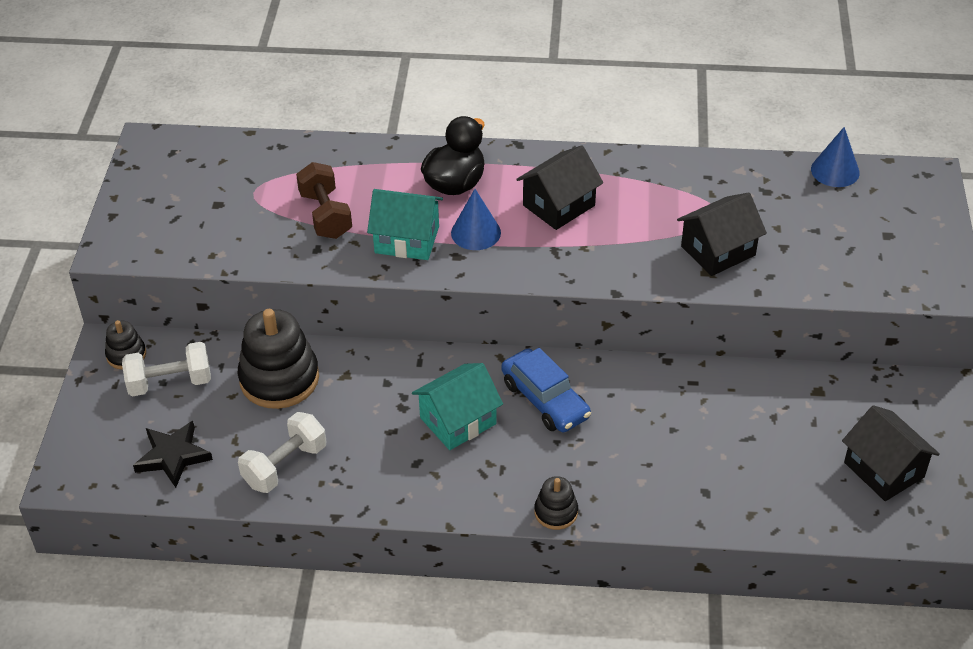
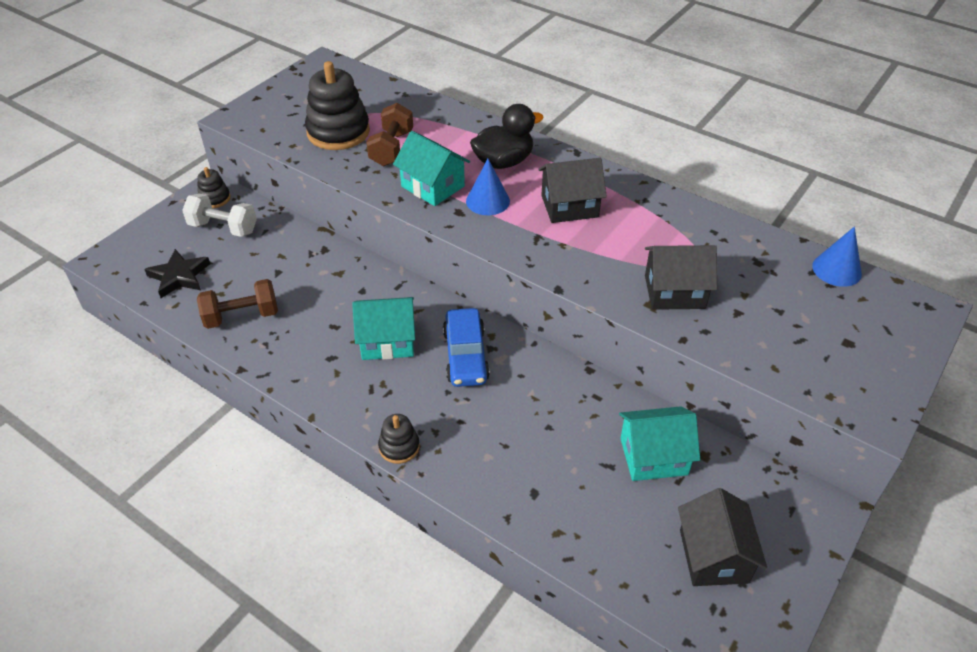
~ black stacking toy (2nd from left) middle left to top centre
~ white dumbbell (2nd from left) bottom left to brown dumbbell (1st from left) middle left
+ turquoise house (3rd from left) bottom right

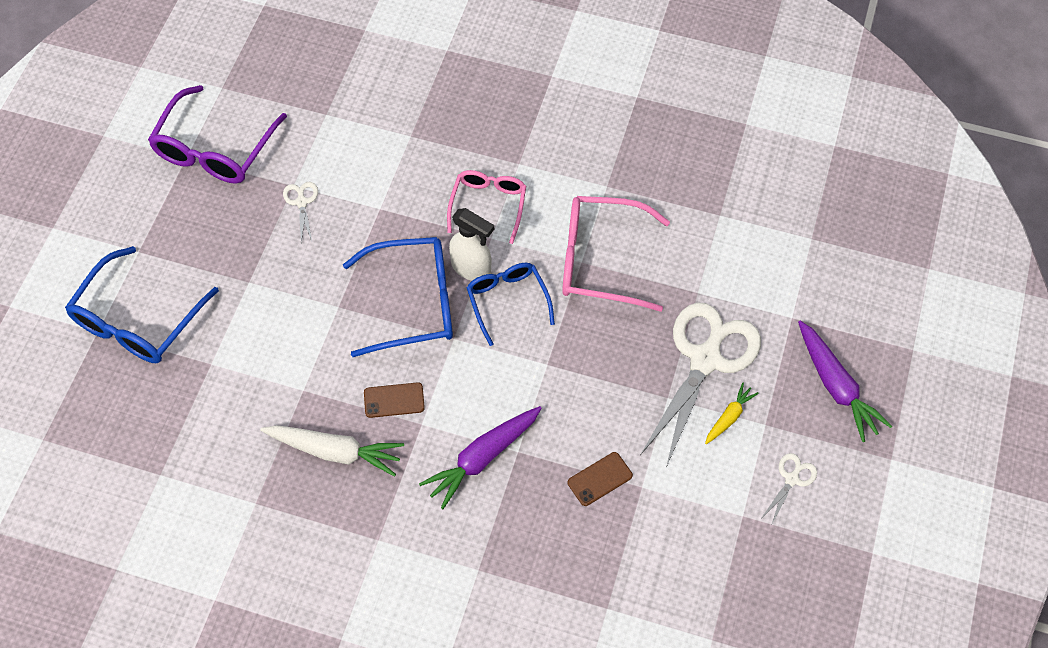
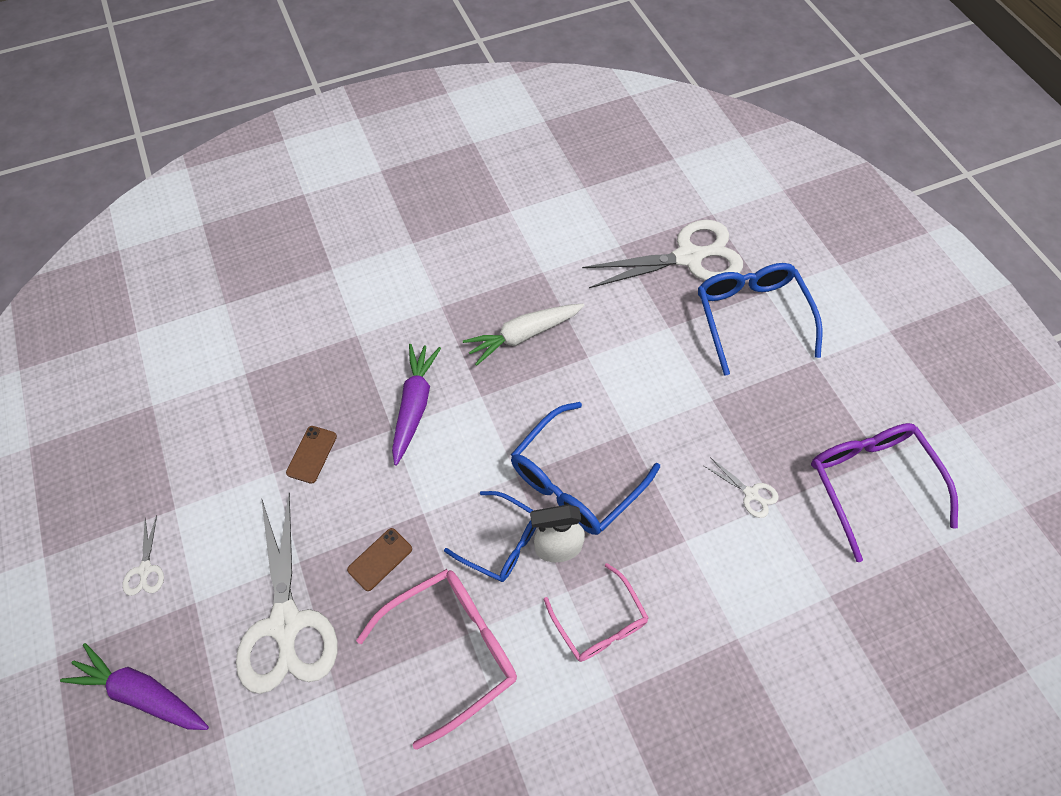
~ brown phone (1st from left in the first image) centre to brown phone (2nd from left) bottom centre
- yellow carrot middle right
+ white scissors (3rd from left) top centre

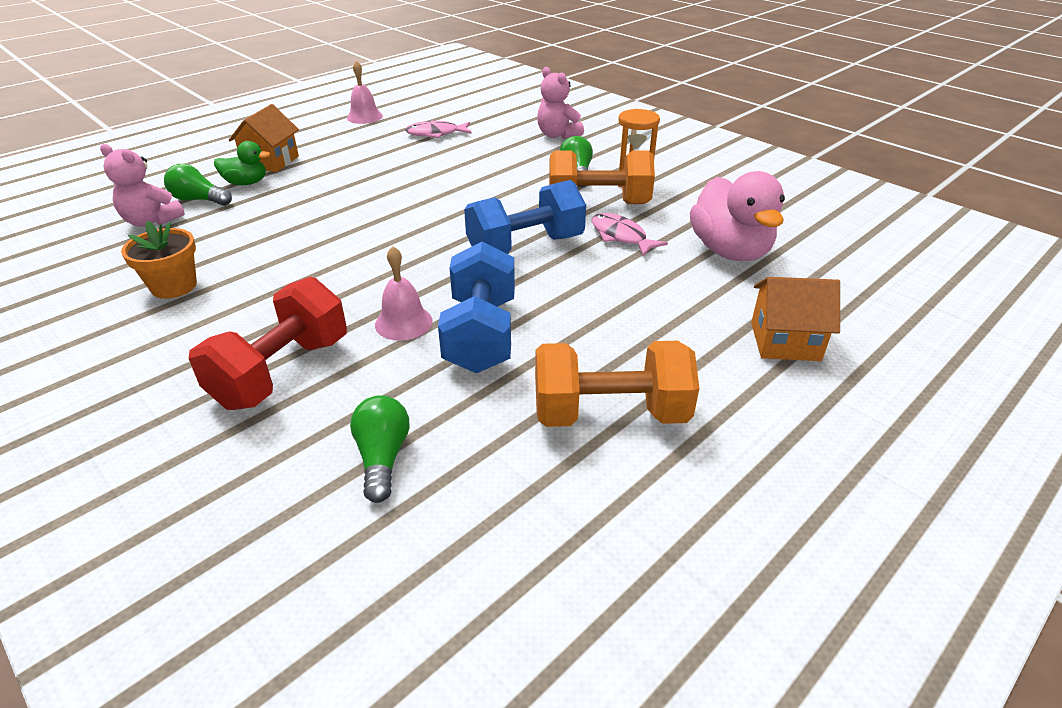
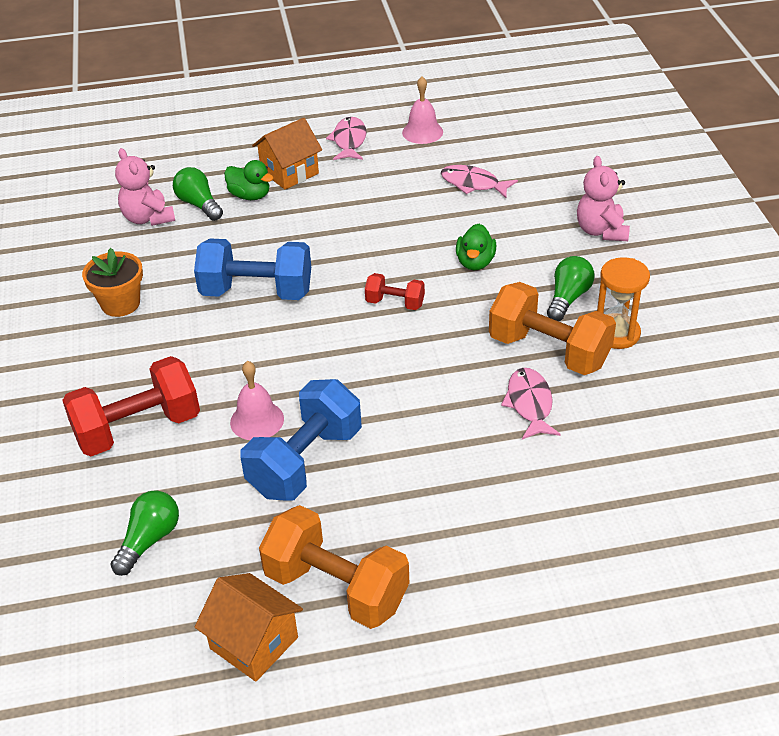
- pink duck top right
~ blue dumbbell (2nd from left in the first image) top centre to blue dumbbell (1st from left) middle left
~ orange house (2nd from left in the first image) middle right to orange house (1st from left) bottom left
+ pink fish (1st from left) top centre
+ green duck (2nd from left) centre
+ red dumbbell (2nd from left) centre

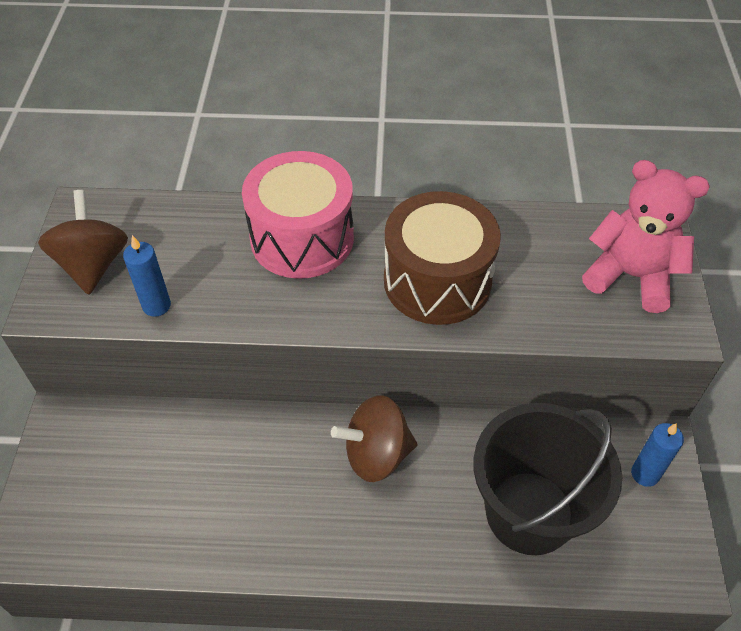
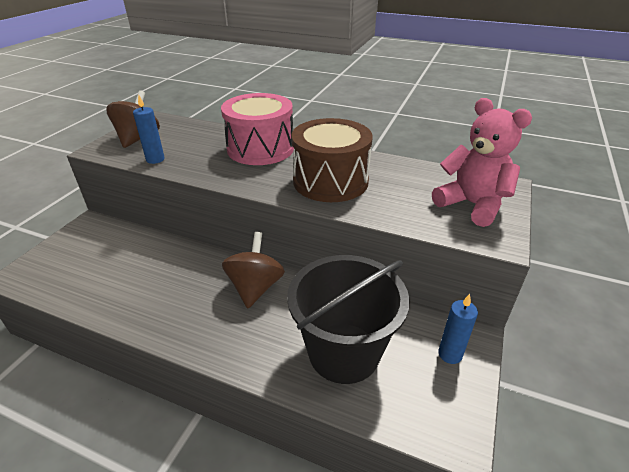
~ brown spinning top (2nd from left) bottom centre = centre 90 degrees clockwise

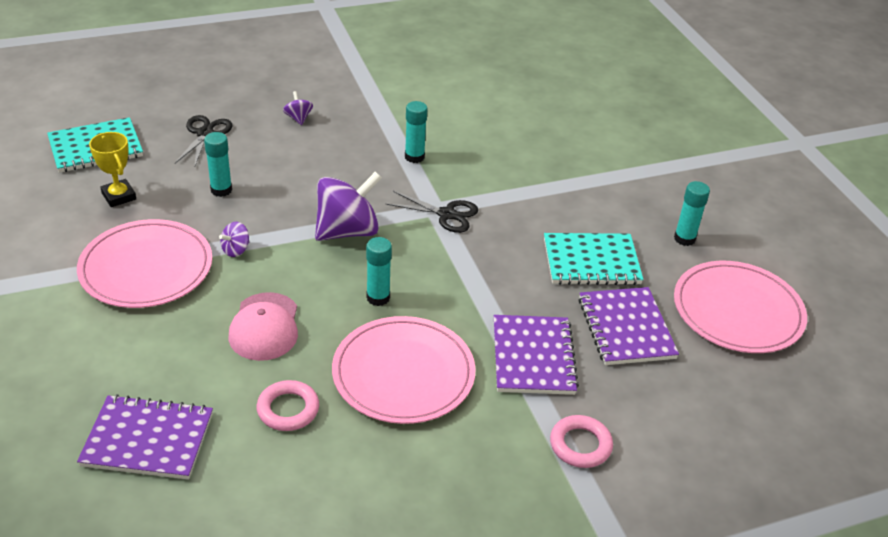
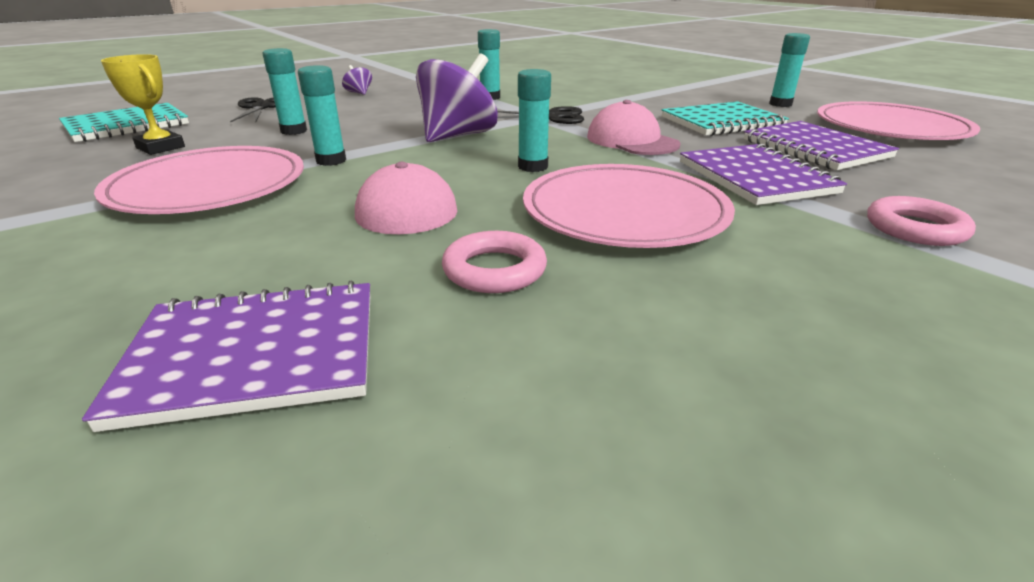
~ purple spinning top (1st from left) middle left to turquoise glue stick (2nd from left) top left
+ pink cap (2nd from left) top centre

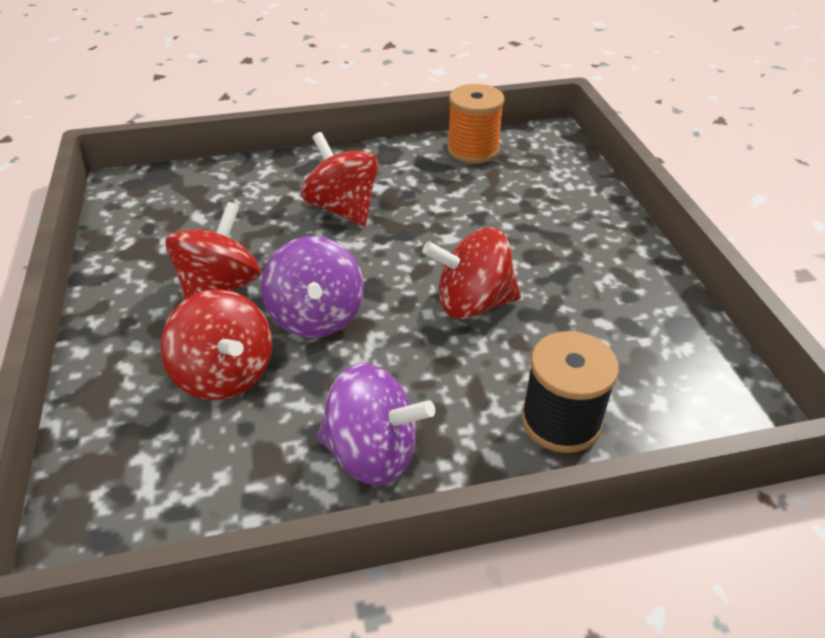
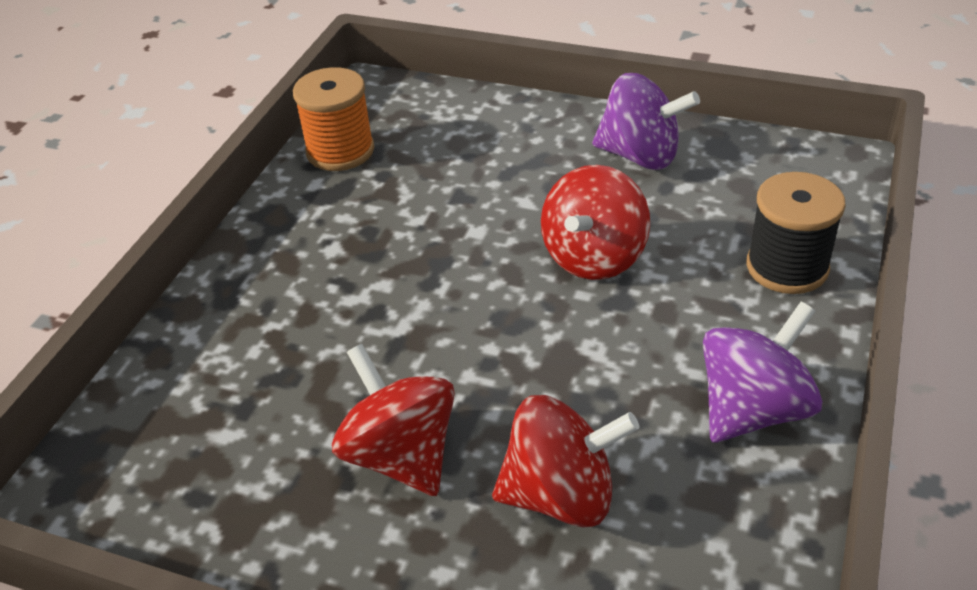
- red spinning top (3rd from left) top centre
~ purple spinning top (1st from left) centre to top centre

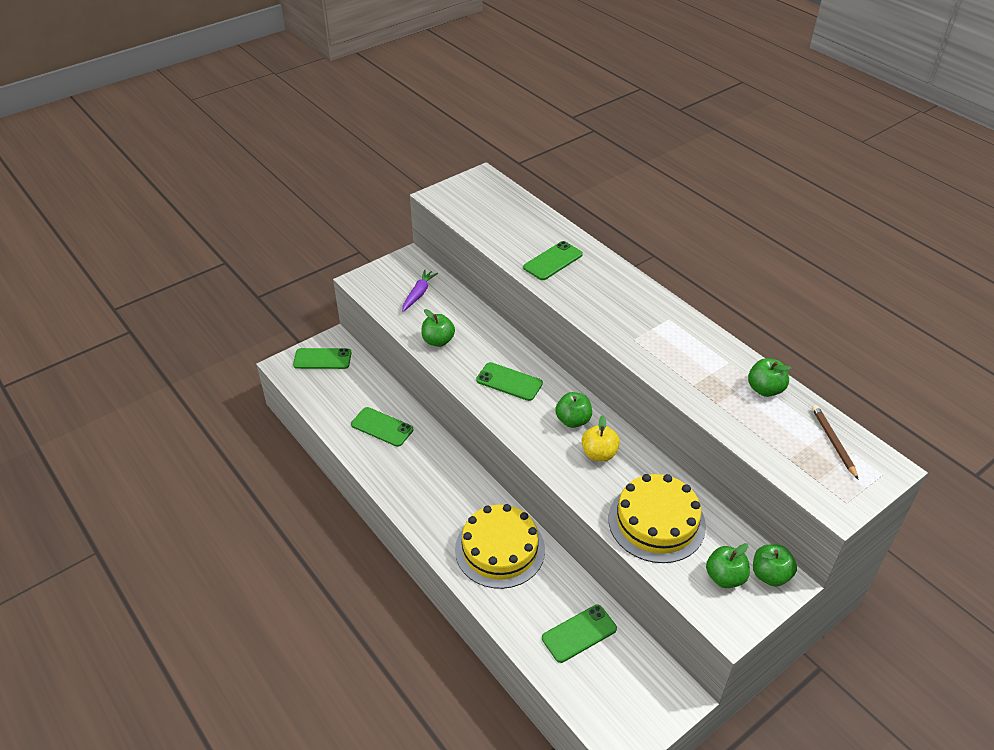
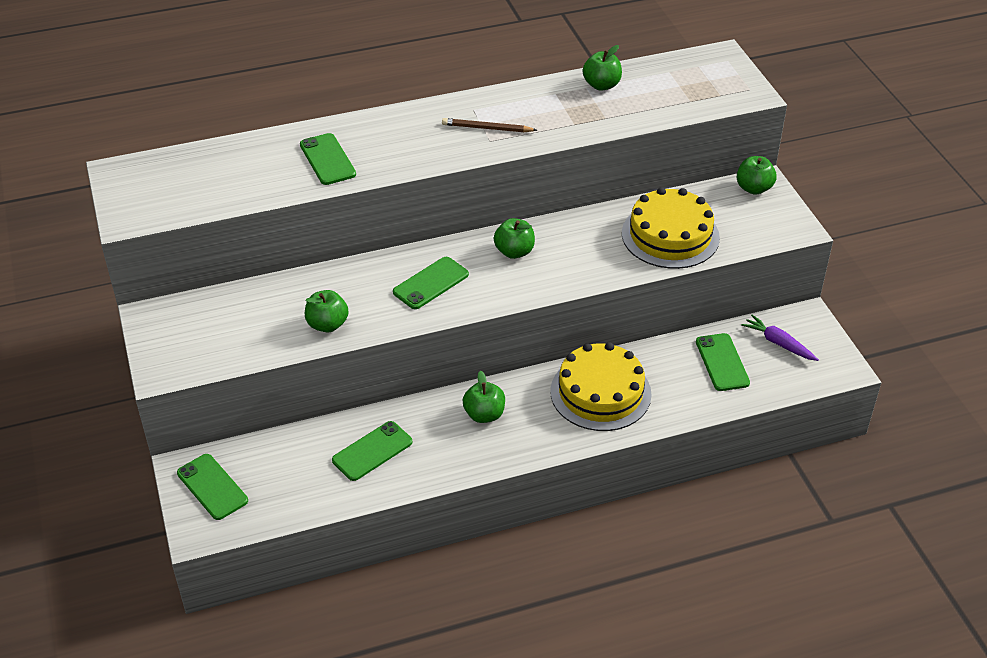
~ purple carrot centre to middle right
~ green phone (1st from left) middle left = bottom left 60 degrees counterclockwise
~ brown pencil middle right to top centre
- yellow apple centre
~ green apple (3rd from left in the first image) bottom right to green apple (2nd from left) centre

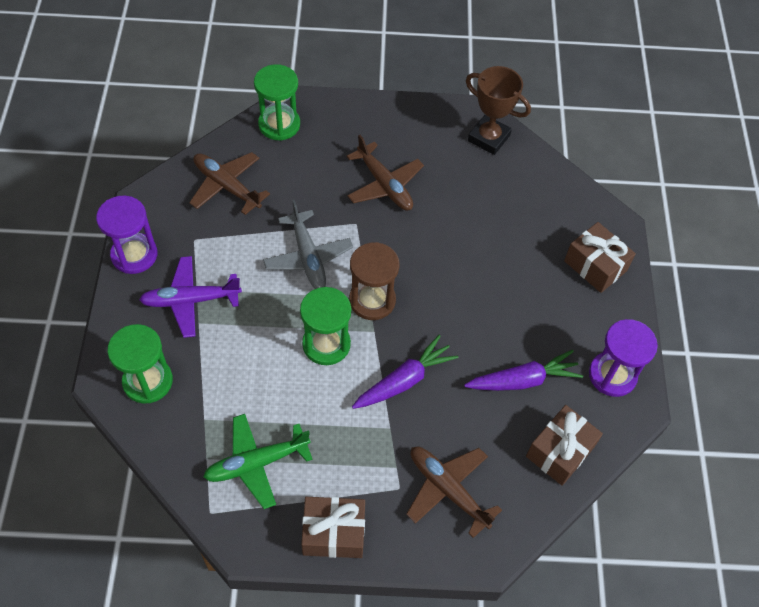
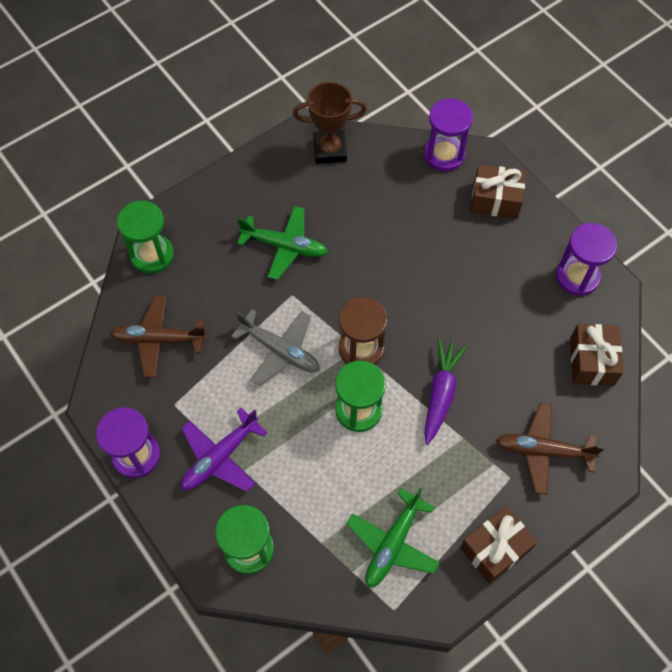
~ brown plane (2nd from left) top centre to green plane (1st from left) centre
- purple carrot (2nd from left) middle right
+ purple hourglass (2nd from left) top right

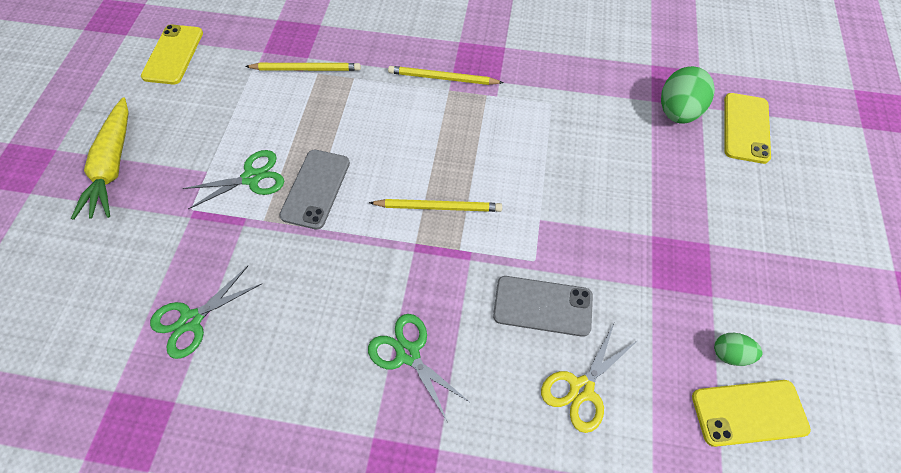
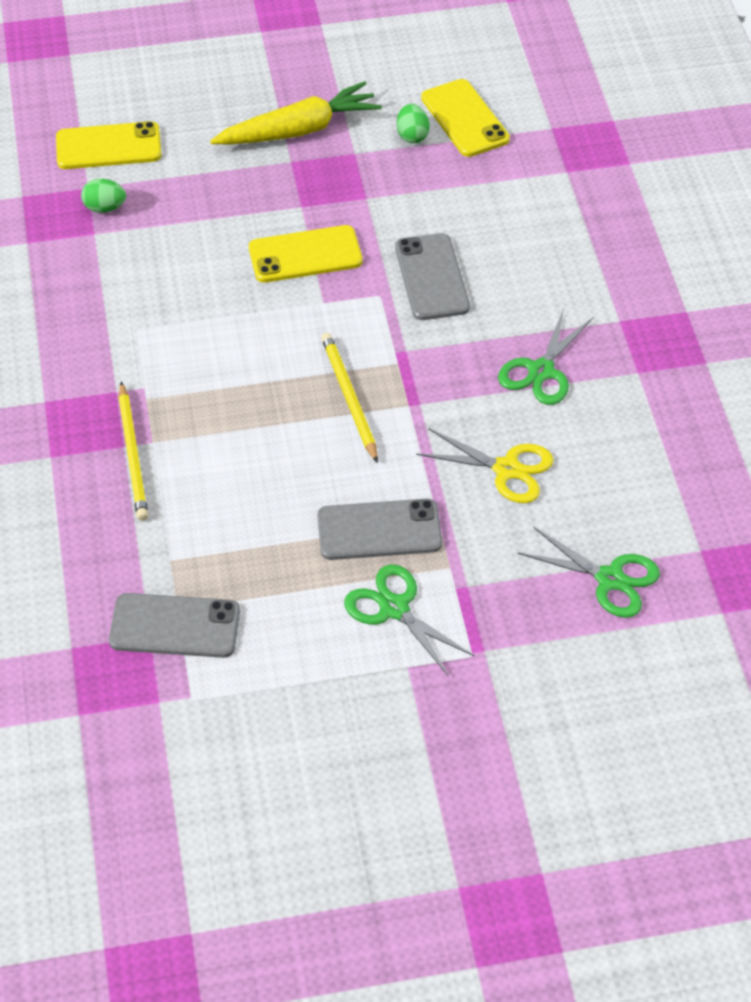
~ yellow phone (1st from left in the first image) top left to yellow phone (2nd from left) top centre
~ yellow pencil (1st from left) top centre to grey phone (1st from left) middle left
~ green egg (1st from left) top right = top left x0.54
~ yellow carrot middle left to top centre
~ yellow scissors bottom centre to centre

